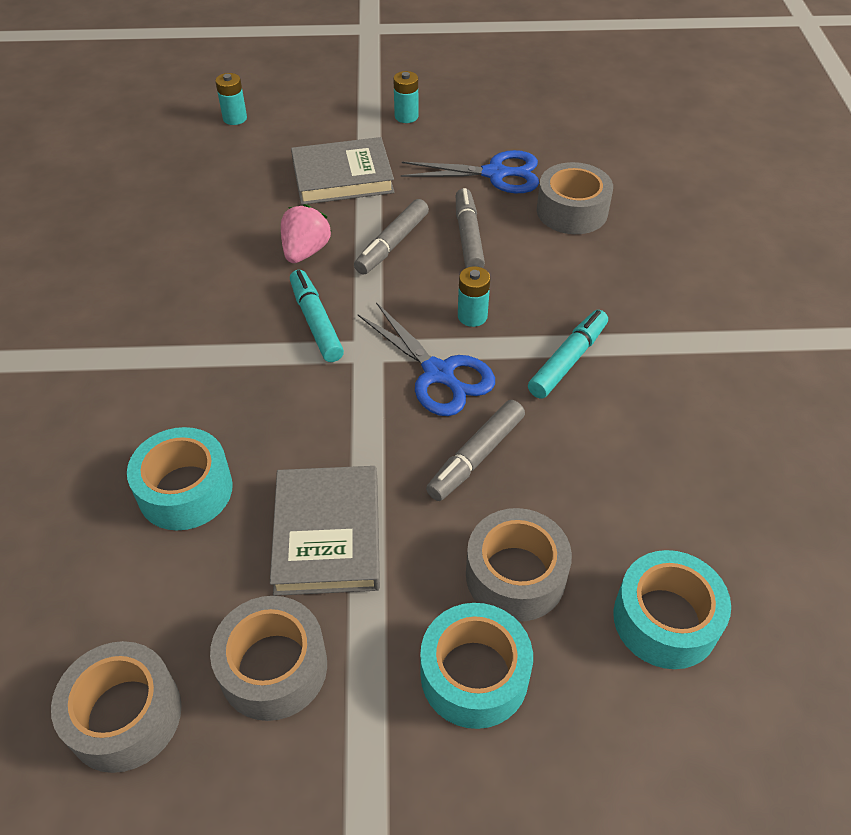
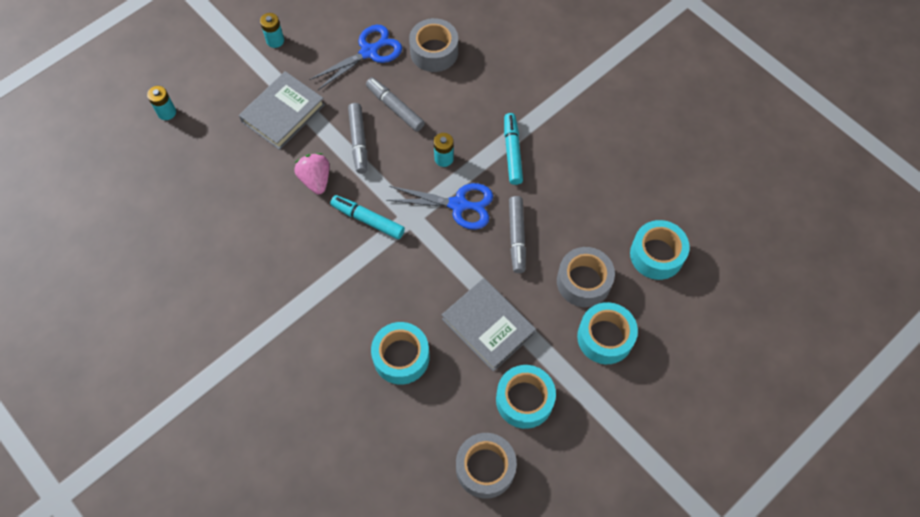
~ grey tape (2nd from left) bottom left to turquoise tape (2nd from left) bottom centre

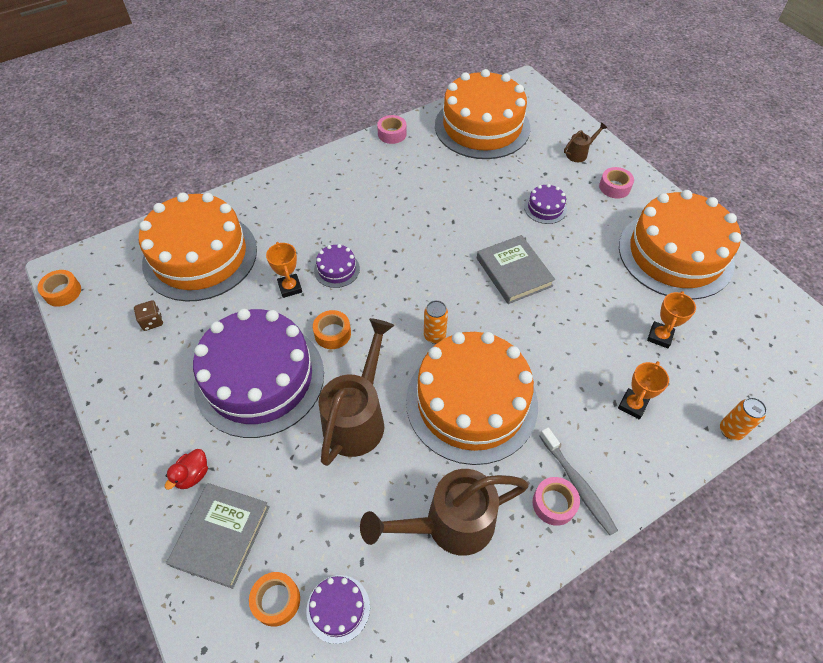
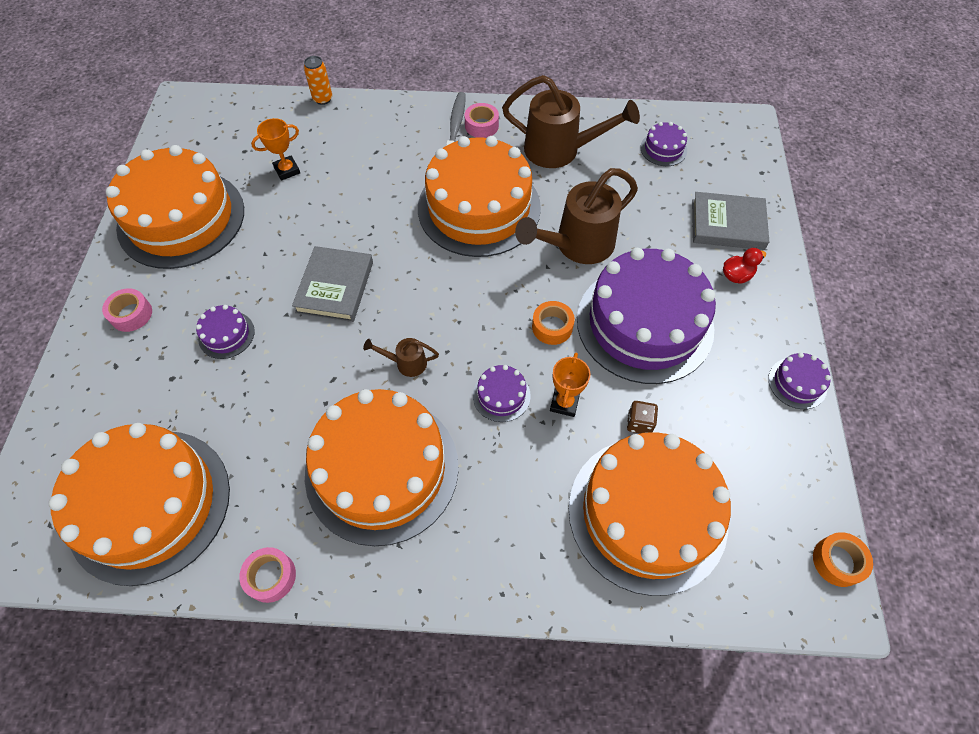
~ brown watering can (3rd from left in the first image) top right to brown watering can (1st from left) centre
~ brown dice middle left to centre
- orange can (1st from left) centre
- orange trophy (2nd from left) middle right
~ grey book (1st from left in the first image) bottom left = top right 45 degrees clockwise
- orange tape (2nd from left) bottom left
+ purple cake (5th from left) middle right
+ orange cake (3rd from left) centre

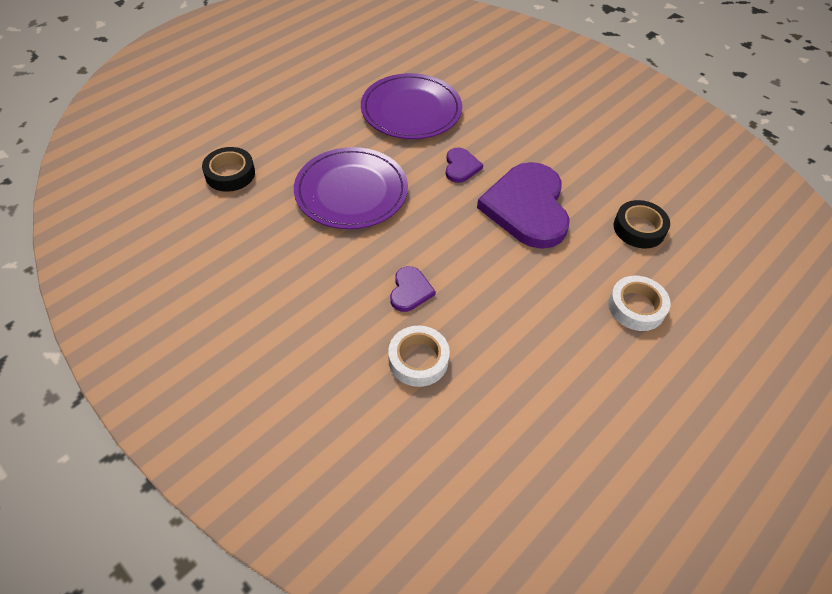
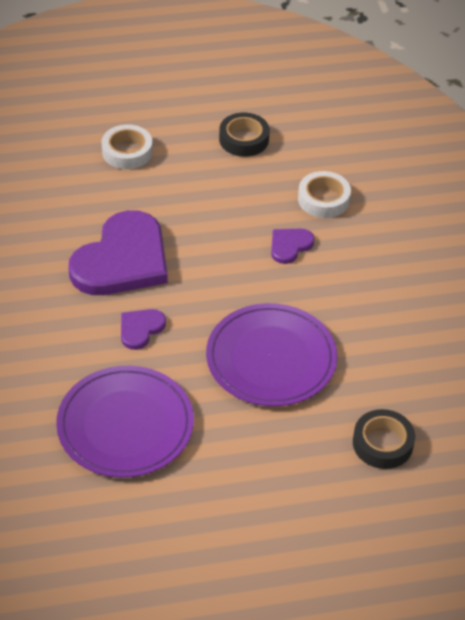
~ black tape (2nd from left in the first image) middle right to black tape (1st from left) top centre

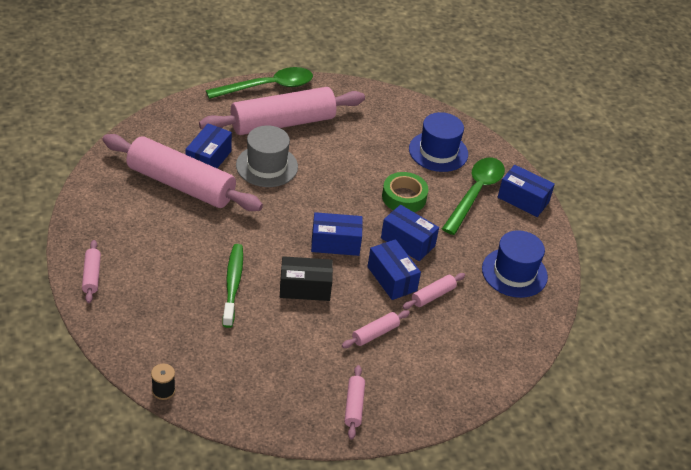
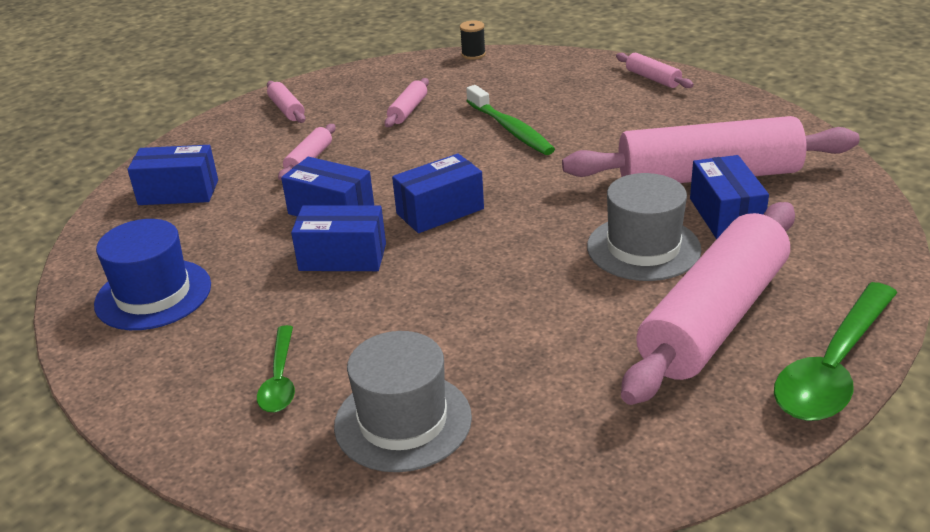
~ blue hat (1st from left) top centre to grey hat (1st from left) bottom centre
~ green spoon (2nd from left in the first image) middle right = bottom left x0.56
~ blue box (5th from left in the first image) middle right to blue box (1st from left) top left
- green tape centre
- black box centre
~ pink rolling pin (6th from left in the first image) centre to pink rolling pin (3rd from left) top centre

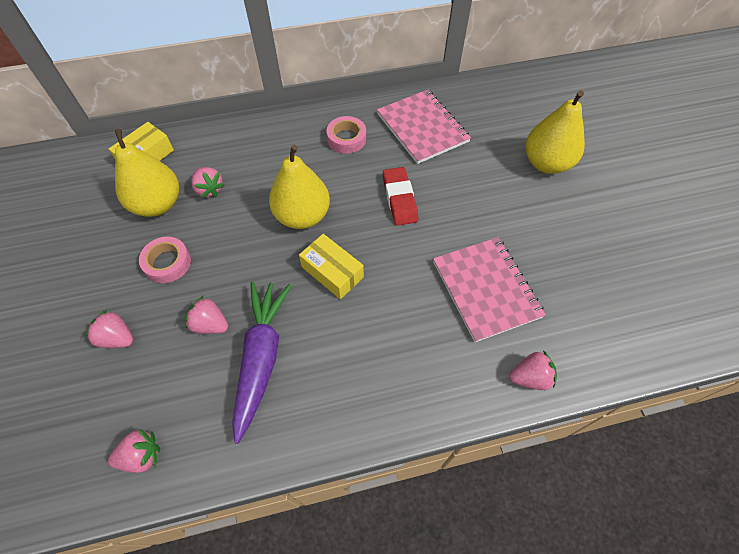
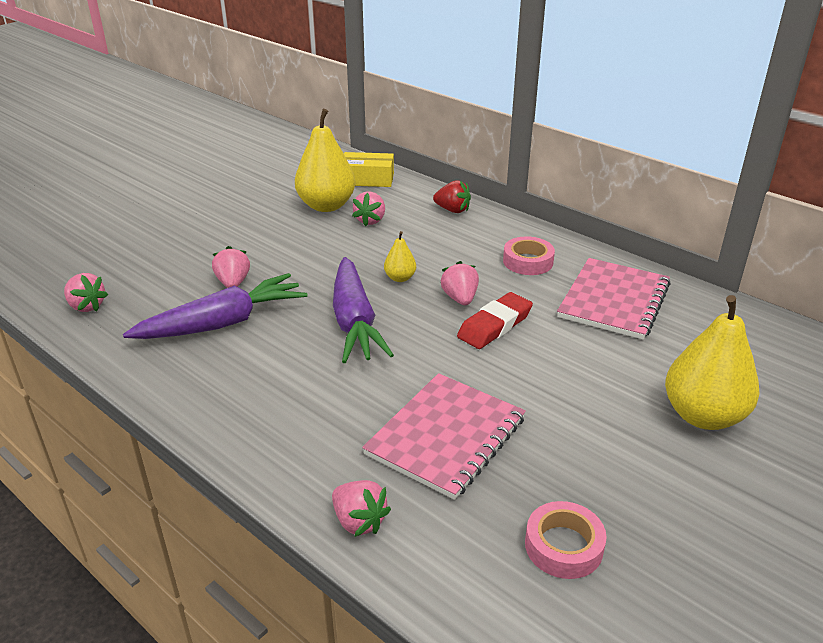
~ yellow pear (2nd from left) centre = centre x0.47
~ yellow box (2nd from left) centre to purple carrot (2nd from left) centre
~ pink tape (1st from left in the first image) middle left to pink tape (2nd from left) bottom right
~ pink strawberry (1st from left in the first image) middle left to pink strawberry (5th from left) centre
+ red strawberry top centre

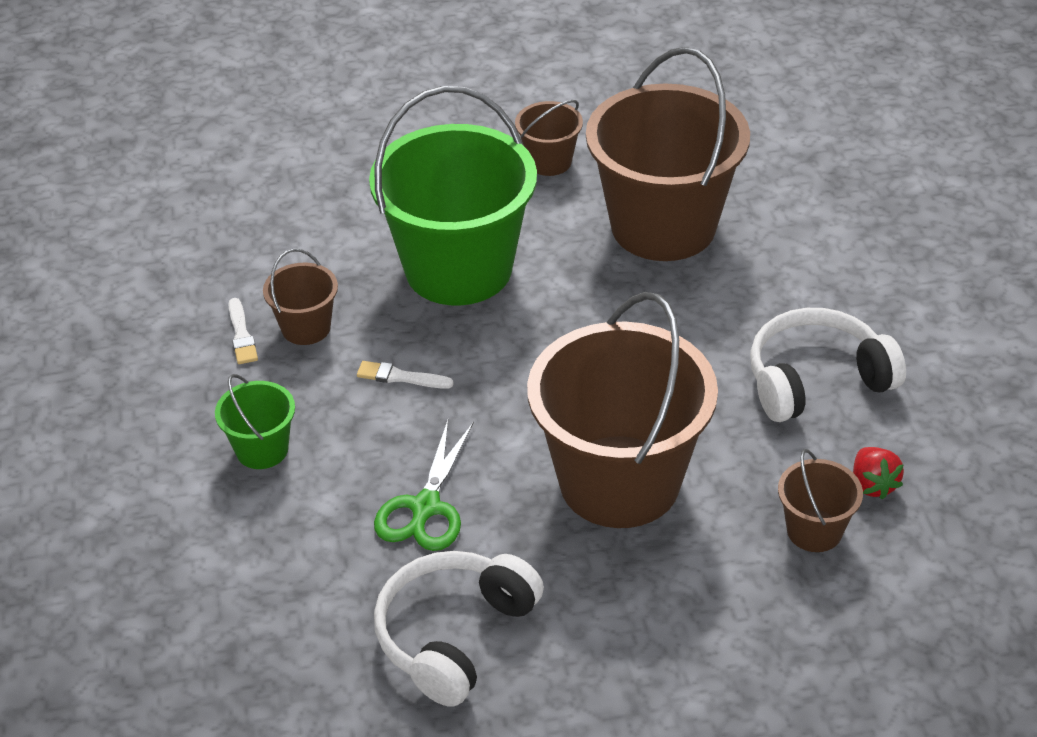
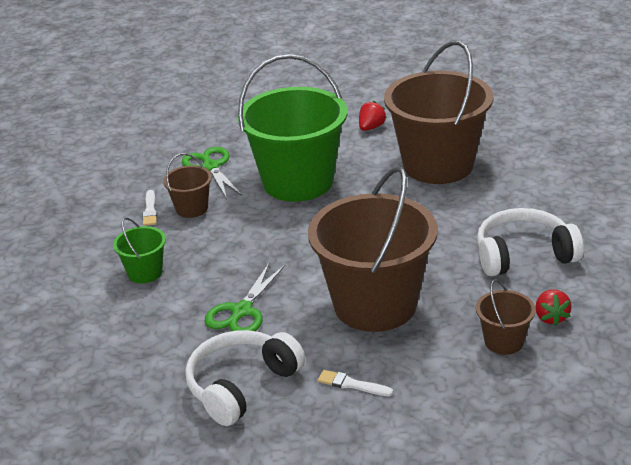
~ brown bucket (2nd from left) top centre to red strawberry (1st from left) top centre
~ white brush (2nd from left) centre to bottom centre
+ green scissors (1st from left) centre

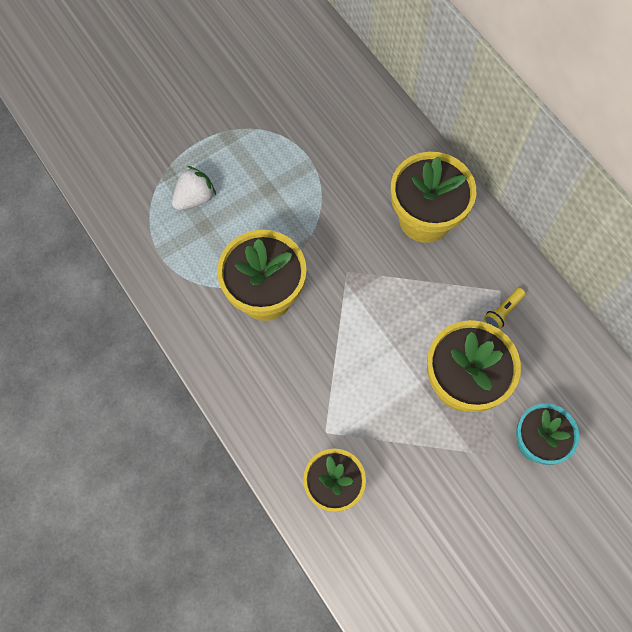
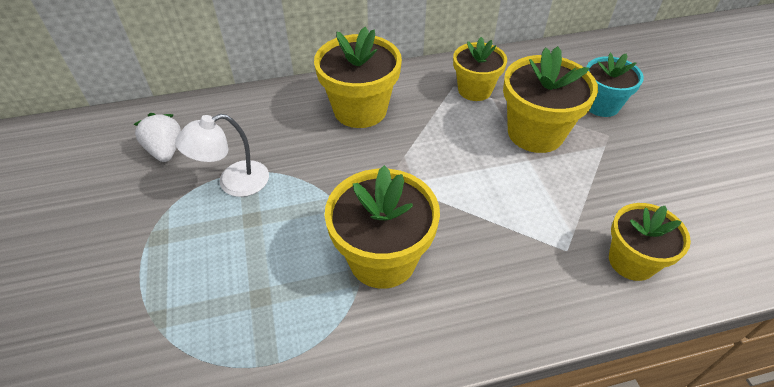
~ white strawberry top left to middle left
~ yellow flashlight middle right to yellow flower pot (3rd from left) top centre
+ white lamp middle left

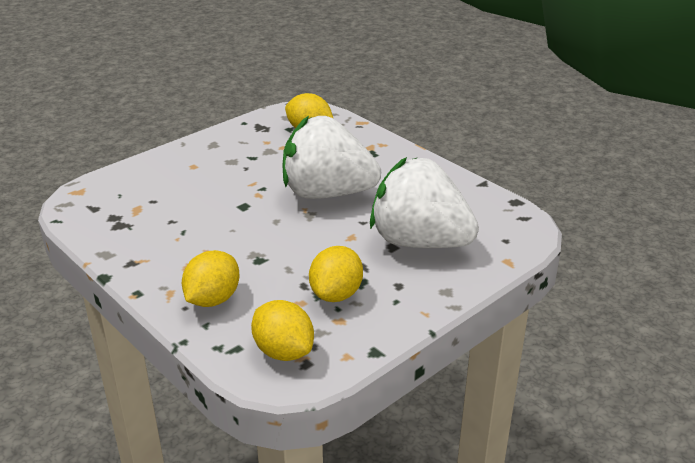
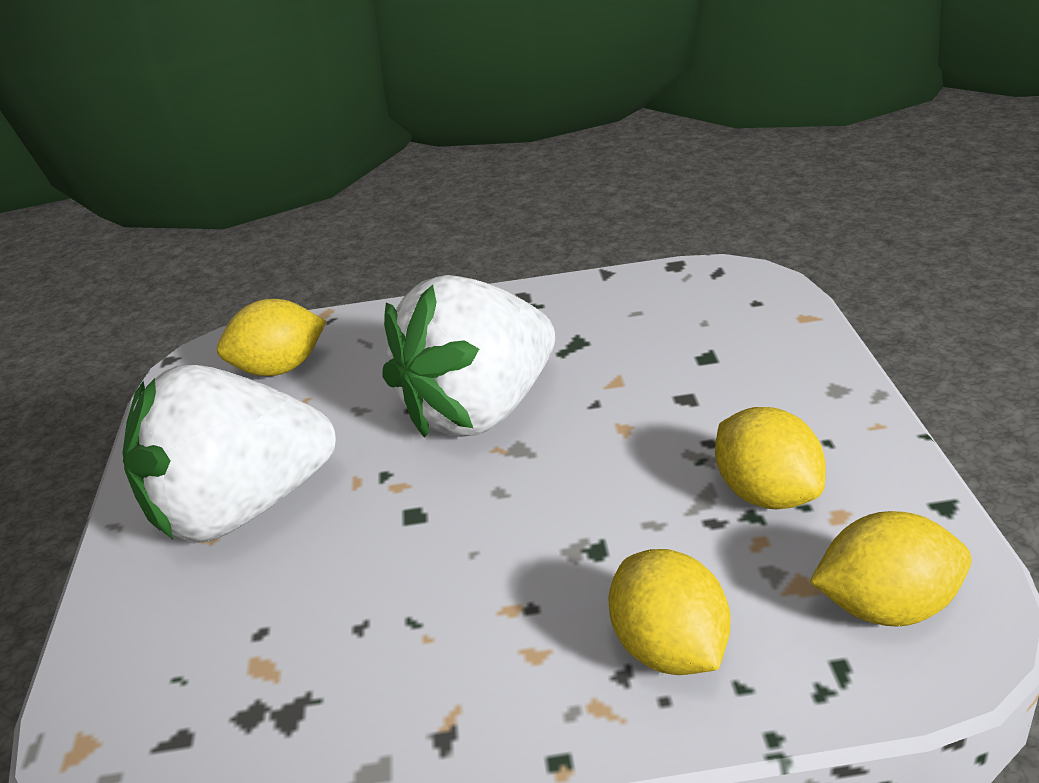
~ white strawberry (2nd from left in the first image) centre to white strawberry (1st from left) middle left

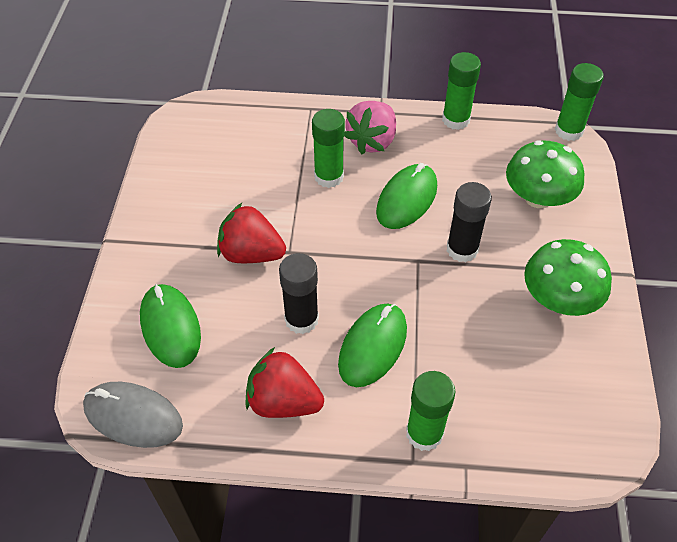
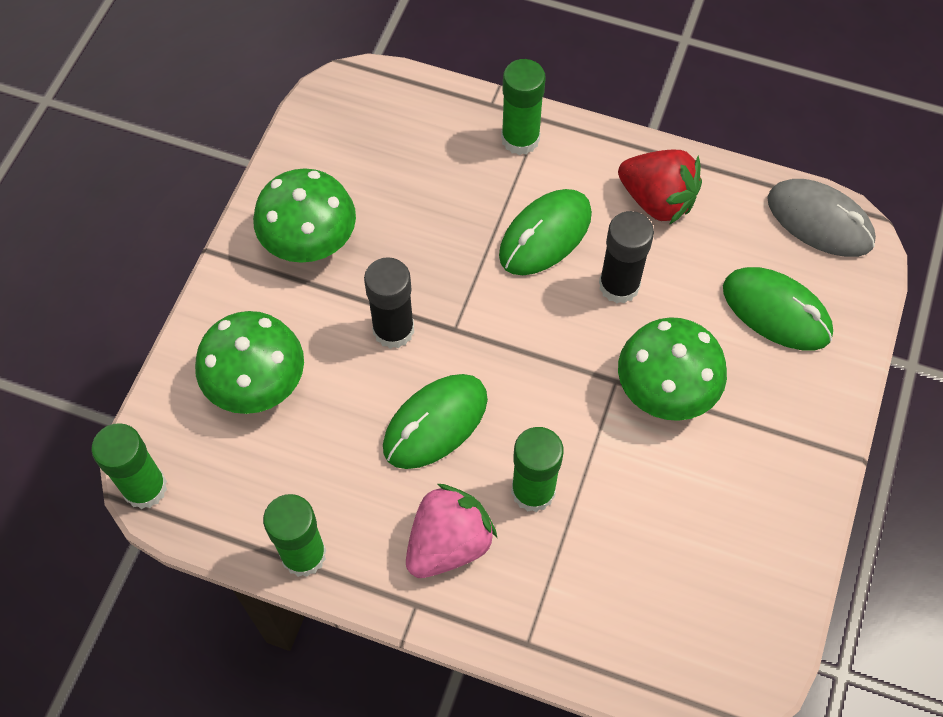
~ red strawberry (1st from left) centre to green mushroom (3rd from left) middle right
~ green mouse (1st from left in the first image) middle left = middle right 45 degrees counterclockwise

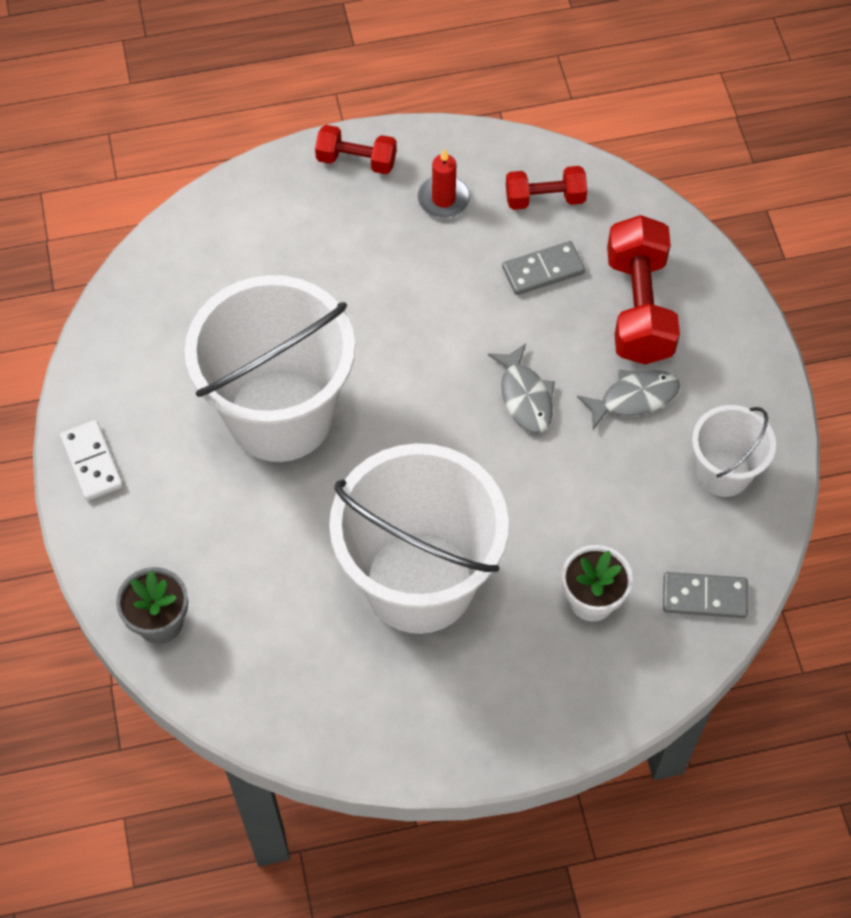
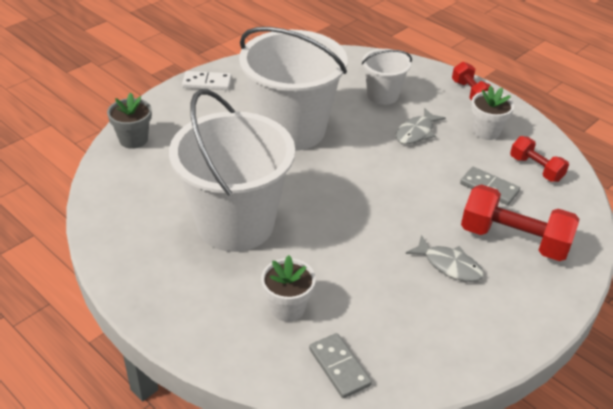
~ red candle top centre to white flower pot (2nd from left) top right
~ red dumbbell (3rd from left in the first image) top right = middle right 60 degrees clockwise
~ grey fish (1st from left) centre to top right
~ white bucket (3rd from left) middle right to top centre
~ white domino middle left = top centre 60 degrees clockwise

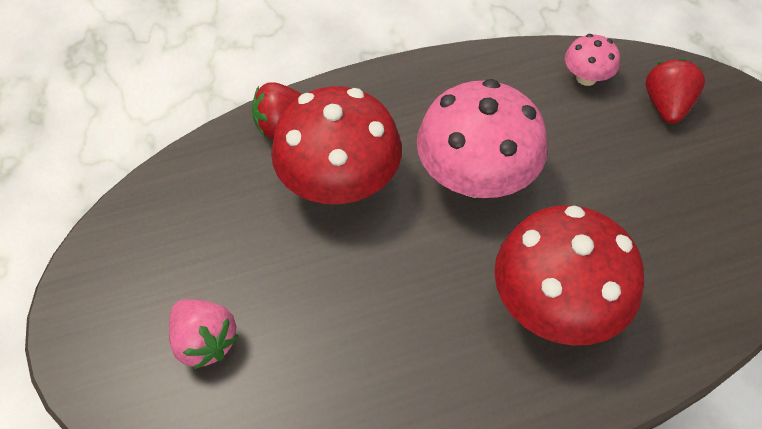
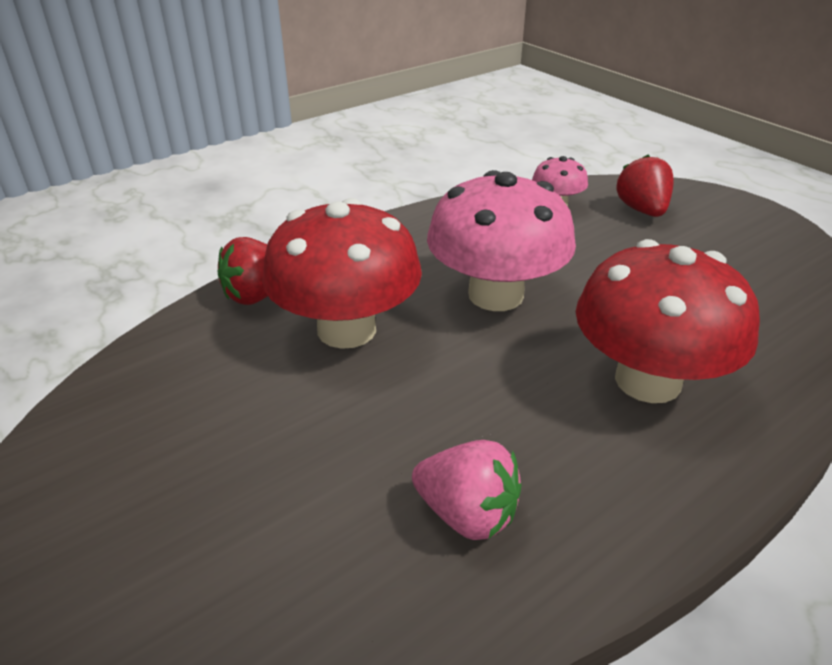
~ pink strawberry bottom left to bottom centre

